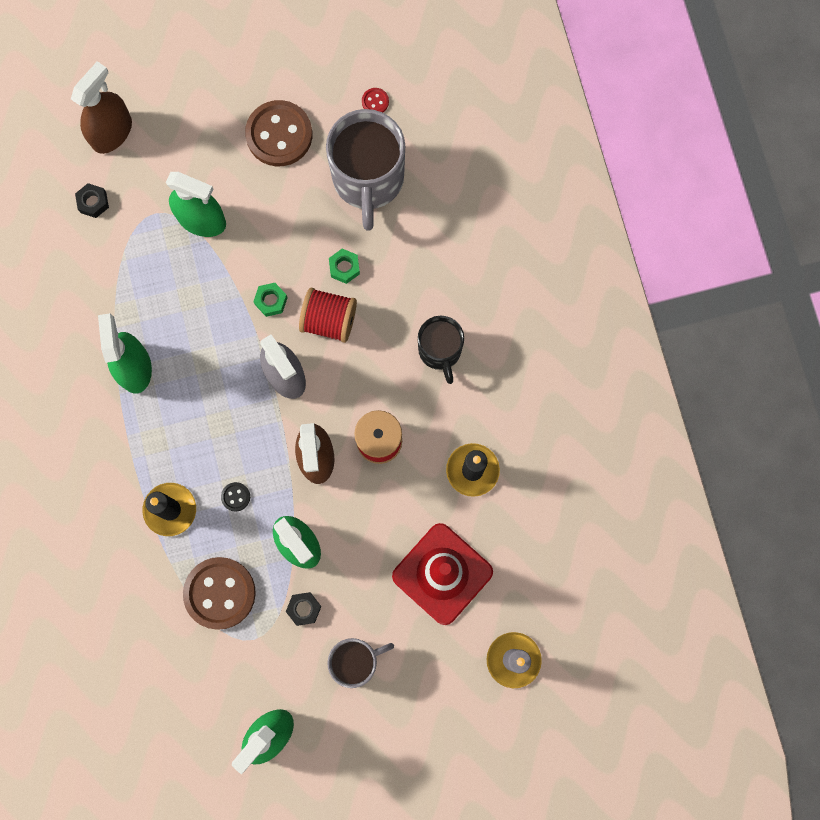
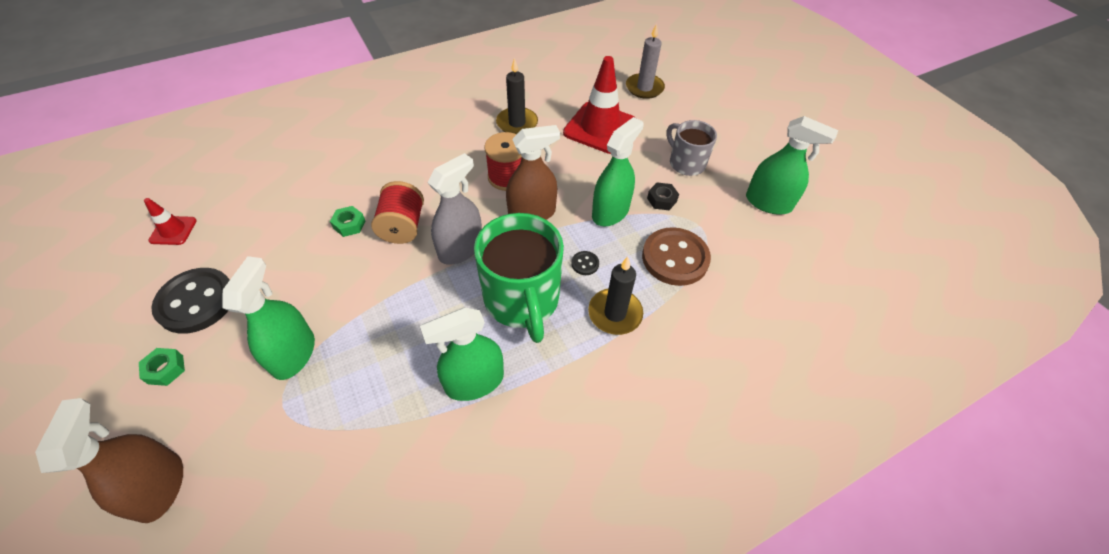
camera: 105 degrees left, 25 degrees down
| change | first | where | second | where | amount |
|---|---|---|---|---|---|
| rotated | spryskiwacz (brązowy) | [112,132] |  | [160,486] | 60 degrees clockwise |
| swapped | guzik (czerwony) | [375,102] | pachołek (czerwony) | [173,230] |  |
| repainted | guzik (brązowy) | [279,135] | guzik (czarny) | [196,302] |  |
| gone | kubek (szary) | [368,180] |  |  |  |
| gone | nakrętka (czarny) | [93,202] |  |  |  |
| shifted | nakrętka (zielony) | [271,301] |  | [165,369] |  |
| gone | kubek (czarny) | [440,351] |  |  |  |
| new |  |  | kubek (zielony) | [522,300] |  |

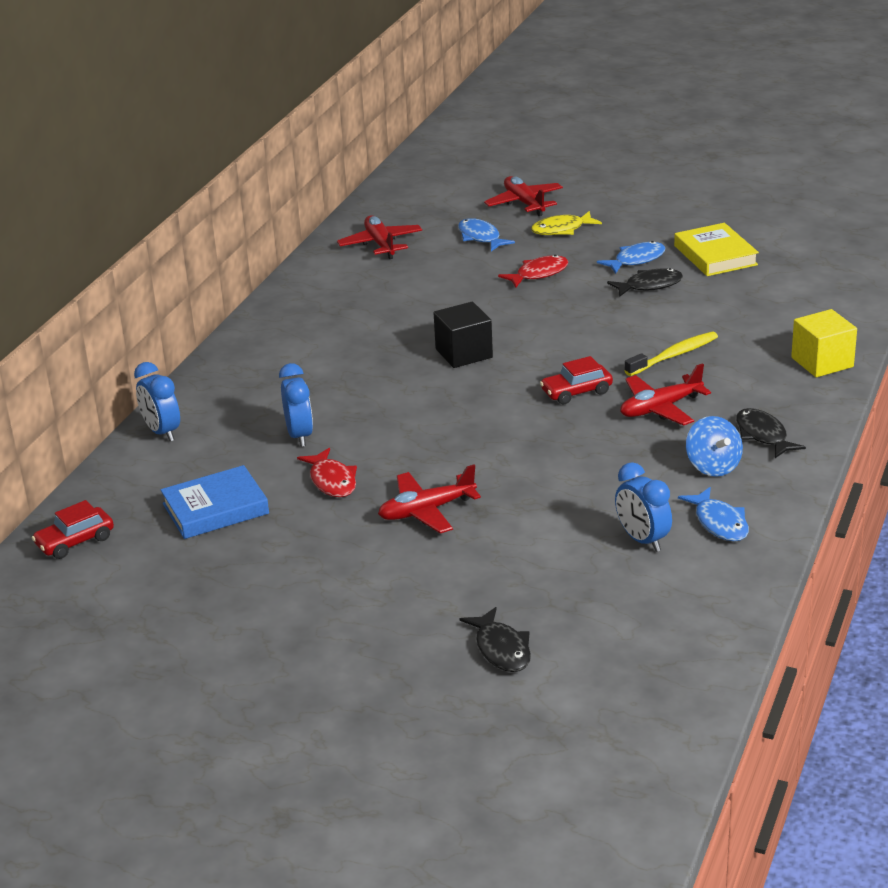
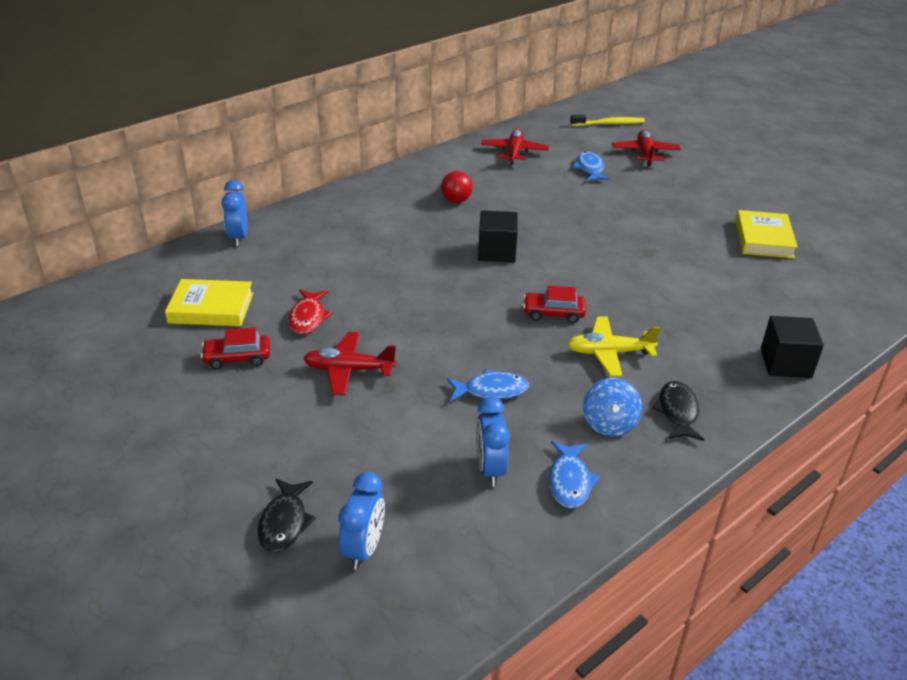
camera: 25 degrees right, 5 degrees up
| change | first | where | second | where | amount |
|---|---|---|---|---|---|
| gone | ryba (żółty) | [561,229] |  |  |  |
| shifted | ryba (niebieski) | [636,260] |  | [491,390] |  |
| gone | ryba (czerwony) | [538,274] |  |  |  |
| gone | ryba (czarny) | [649,285] |  |  |  |
| repainted | sześcian (żółty) | [822,362] | sześcian (czarny) | [785,363] |  |
| shifted | szczoteczka do zębów (żółty) | [674,355] |  | [609,124] |  |
| shifted | budzik (niebieski) | [299,435] |  | [364,549] |  |
| repainted | samolot (czerwony) | [660,408] | samolot (żółty) | [609,353] |  |
| repainted | książka (niebieski) | [215,509] | książka (żółty) | [211,308] |  |
| shifted | samochód (czerwony) | [75,541] |  | [237,358] |  |
| new |  |  | żarówka (czerwony) | [456,196] |  |

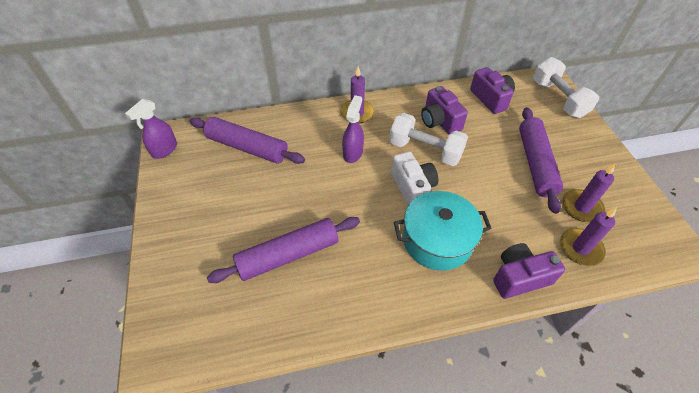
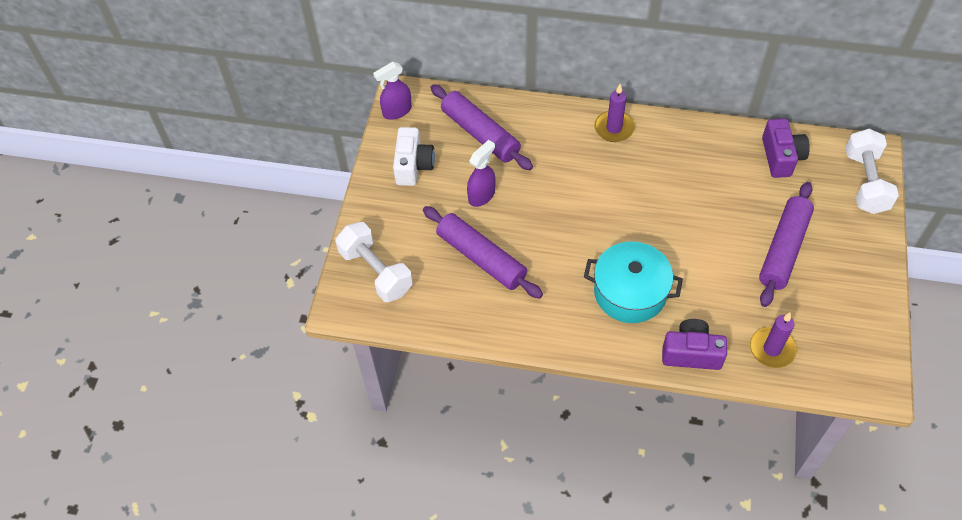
camera: 25 degrees right, 5 degrees up
| change | first | where | second | where | amount |
|---|---|---|---|---|---|
| gone | aparat fotograficzny (fioletowy) | [439,121] |  |  |  |
| shifted | spryskiwacz (fioletowy) | [353,153] |  | [482,195] |  |
| shifted | hantel (biały) | [425,150] |  | [376,272] |  |
| shifted | aparat fotograficzny (biały) | [413,188] |  | [413,165] |  |
| gone | świeca (fioletowy) | [581,207] |  |  |  |
| rotated | wałek do ciasta (fioletowy) | [288,255] |  | [481,258] | 45 degrees clockwise |

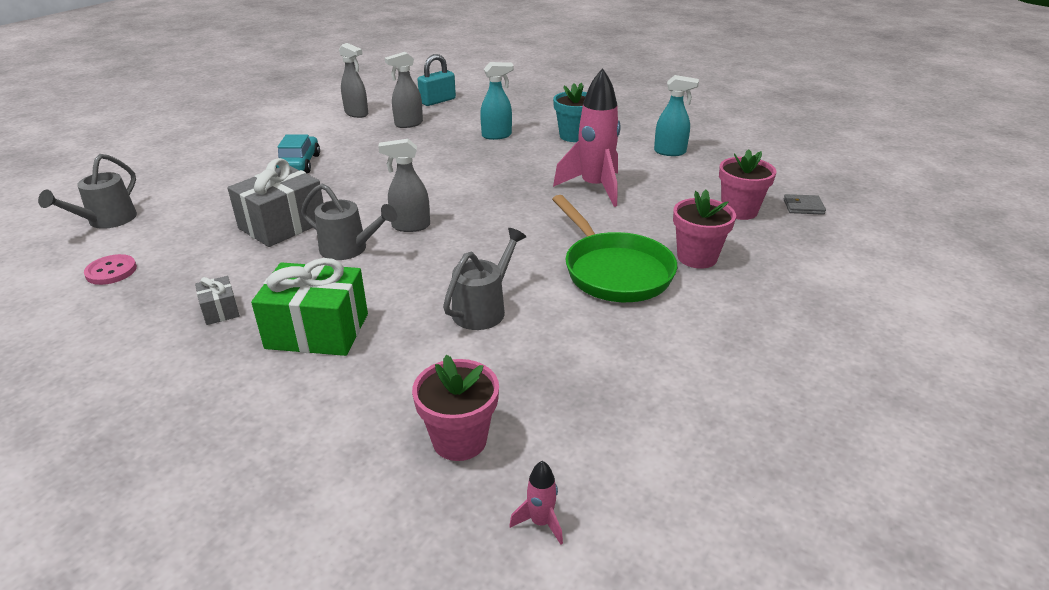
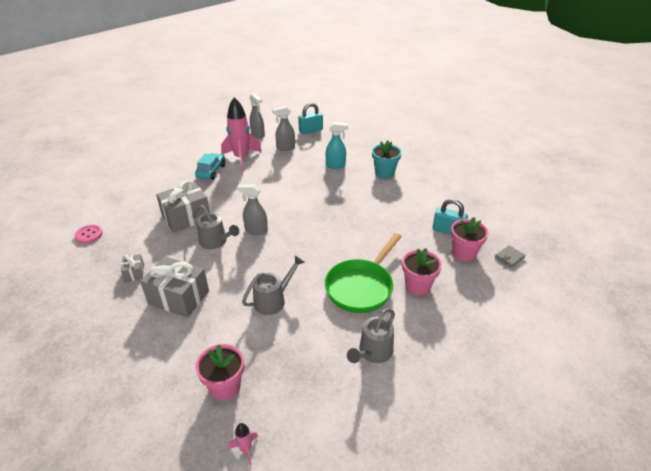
camera: 15 degrees right, 5 degrees up
| change | first | where | second | where | amount |
|---|---|---|---|---|---|
| shifted | rakieta (różowy) | [594,188] |  | [241,158] |  |
| gone | spryskiwacz (turkusowy) | [670,152] |  |  |  |
| shifted | konewka (szary) | [106,221] |  | [373,353] |  |
| rotated | portfel (szary) | [803,207] |  | [509,257] | 60 degrees counterclockwise |
| rotated | patelnia (zielony) | [614,271] |  | [361,287] | 45 degrees clockwise |
| repainted | prezent (zielony) | [317,331] | prezent (szary) | [178,297] |  |
| new |  |  | kłódka (turkusowy) | [448,231] |  |

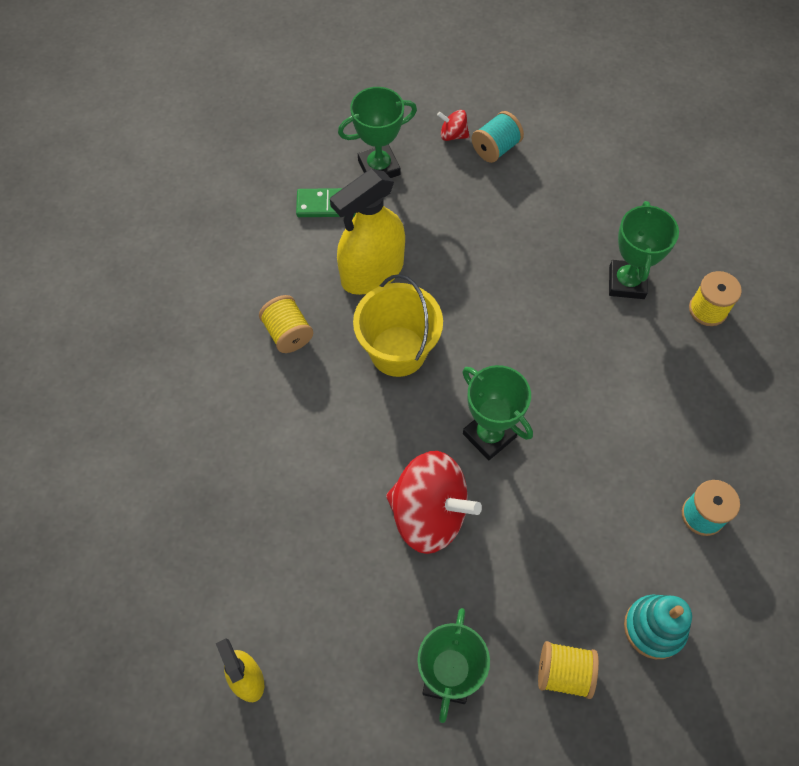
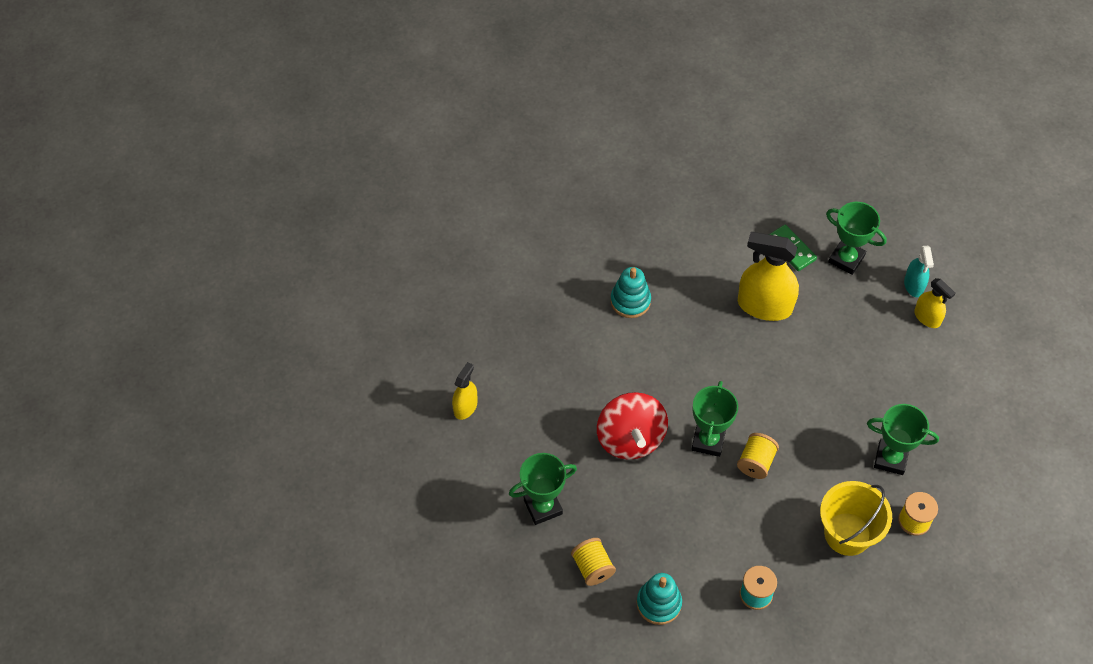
camera: 55 degrees right, 5 degrees down
| change | first | where | second | where | amount |
|---|---|---|---|---|---|
| swapped | bączek (czerwony) | [453,135] | spryskiwacz (turkusowy) | [914,285] |  |
| swapped | szpulka (turkusowy) | [495,148] | spryskiwacz (żółty) | [927,317] |  |
| rotated | puchar (zielony) | [626,282] |  | [890,458] | 45 degrees clockwise |
| shifted | wiadro (żółty) | [398,351] |  | [847,534] |  |
| shifted | szpulka (żółty) | [288,333] |  | [756,462] |  |
| new |  |  | zabawka nakładanka (turkusowy) | [630,301] |  |

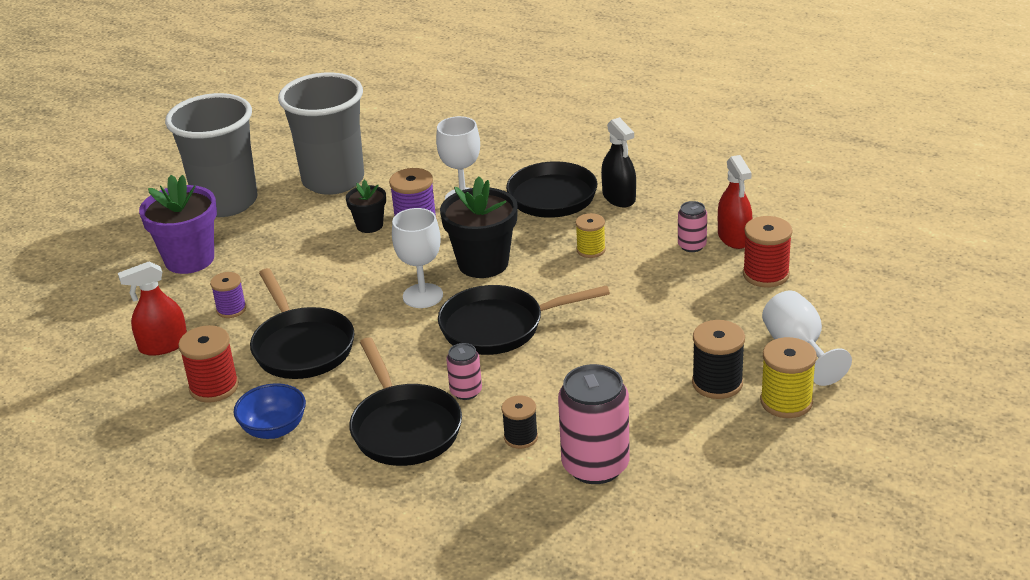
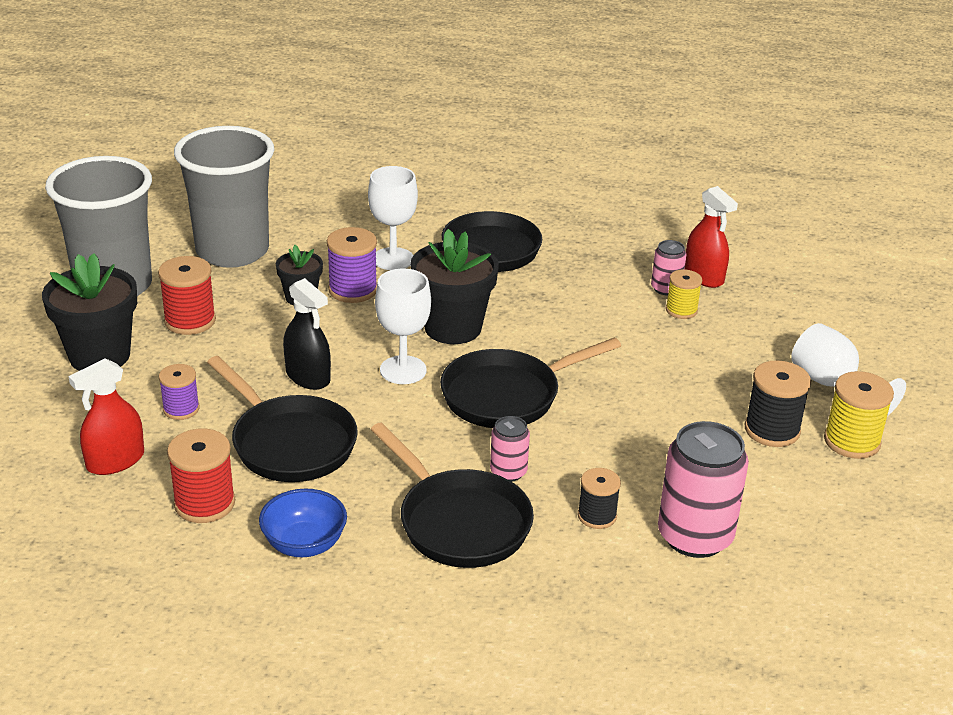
camera: 20 degrees left, 0 degrees up
| change | first | where | second | where | amount |
|---|---|---|---|---|---|
| shifted | spryskiwacz (czarny) | [619,197] |  | [308,376] |  |
| repainted | doniczka (fioletowy) | [189,259] | doniczka (czarny) | [99,356] |  |
| shifted | szpulka (żółty) | [591,250] |  | [681,310] |  |
| shifted | szpulka (czerwony) | [766,274] |  | [190,321] |  |

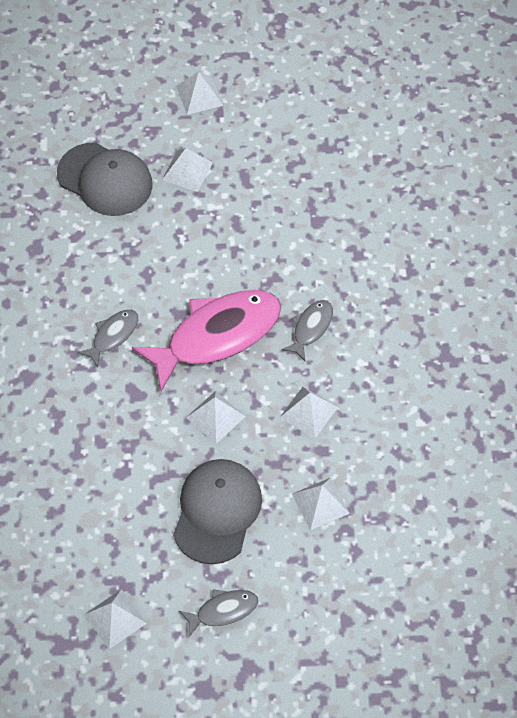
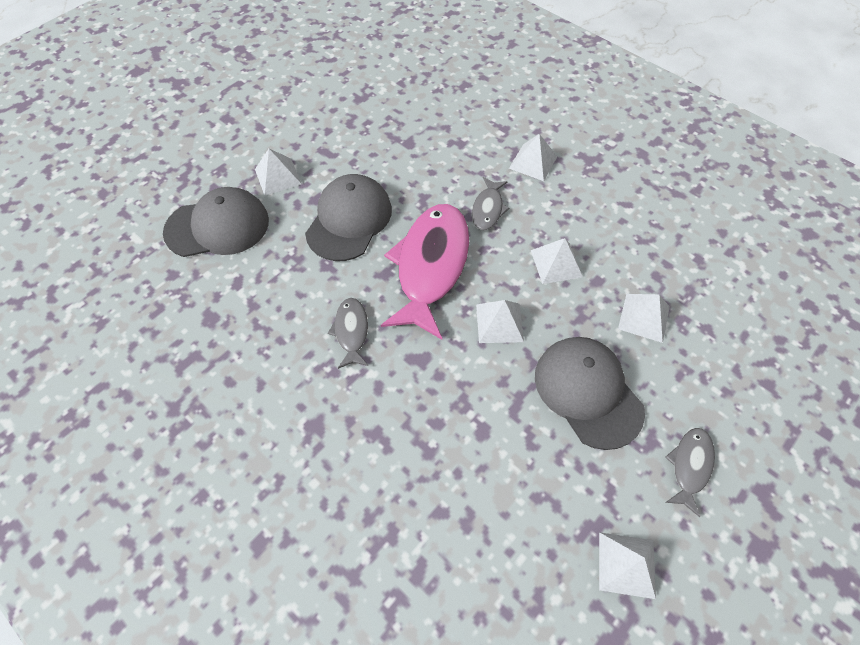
camera: 45 degrees left, 0 degrees up
| change | first | where | second | where | amount |
|---|---|---|---|---|---|
| shifted | piramida (biały) | [199,95] |  | [533,162] |  |
| rotated | ryba (szary) | [311,328] |  | [488,209] | 150 degrees counterclockwise |
| new |  |  | czapka (szary) | [349,220] |  |

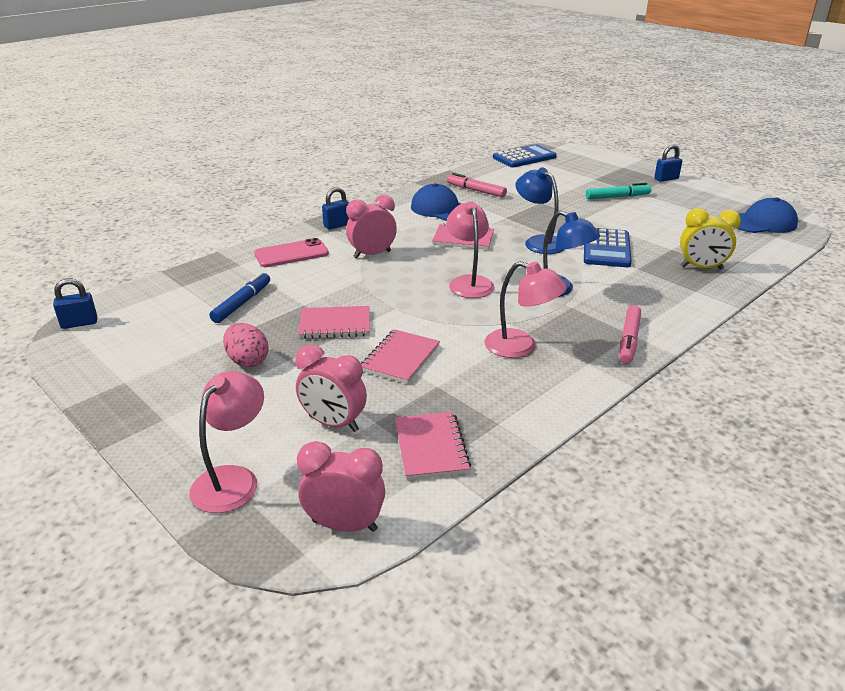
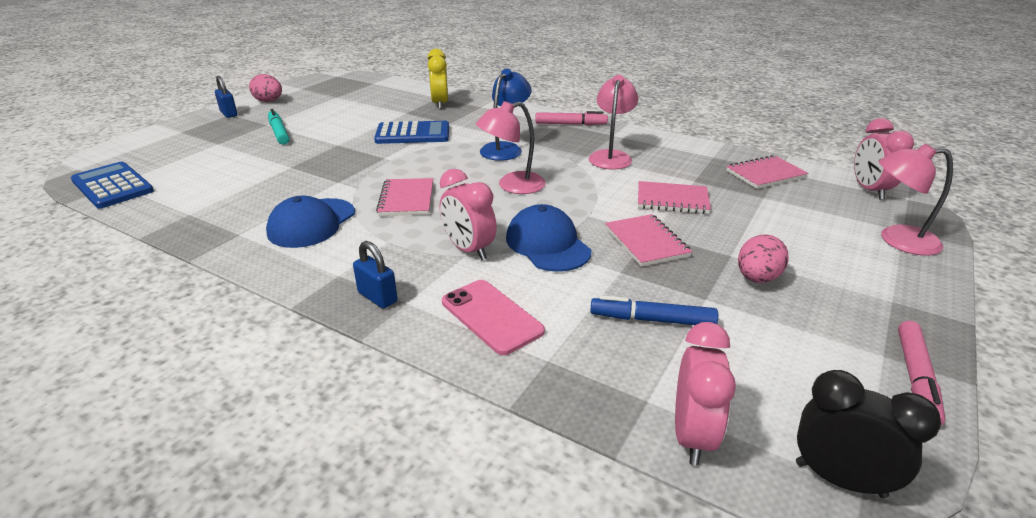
camera: 105 degrees left, 0 degrees up
| change | first | where | second | where | amount |
|---|---|---|---|---|---|
| gone | lampka (niebieski) | [538,242] |  |  |  |
| shifted | flamaster (różowy) | [476,190] |  | [915,378] |  |
| shifted | czapka (niebieski) | [762,223] |  | [547,244] |  |
| swapped | kłódka (niebieski) | [79,323] | budzik (czarny) | [839,479] |  |
| shifted | budzik (różowy) | [333,423] |  | [692,435] |  |
| new |  |  | jajko (różowy) | [269,101] |  |

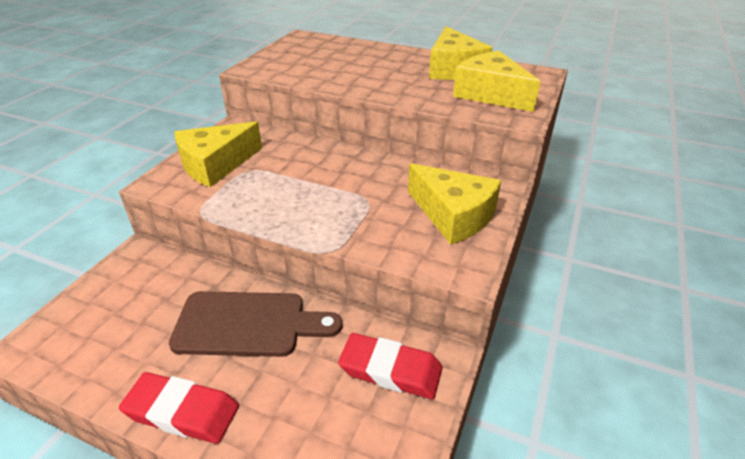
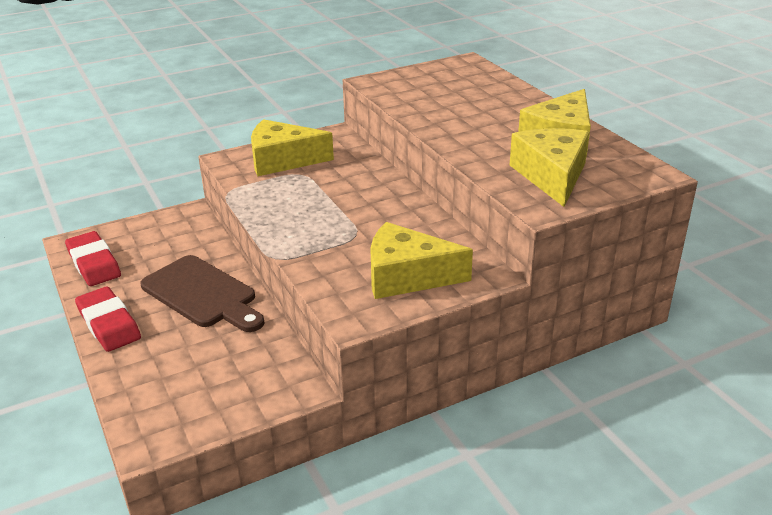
camera: 40 degrees right, 5 degrees down
| change | first | where | second | where | amount |
|---|---|---|---|---|---|
| rotated | ser (żółty) | [453,215] |  | [407,276] | 105 degrees clockwise |
| shifted | gumka do mazania (czerwony) | [390,370] |  | [93,263] |  |

